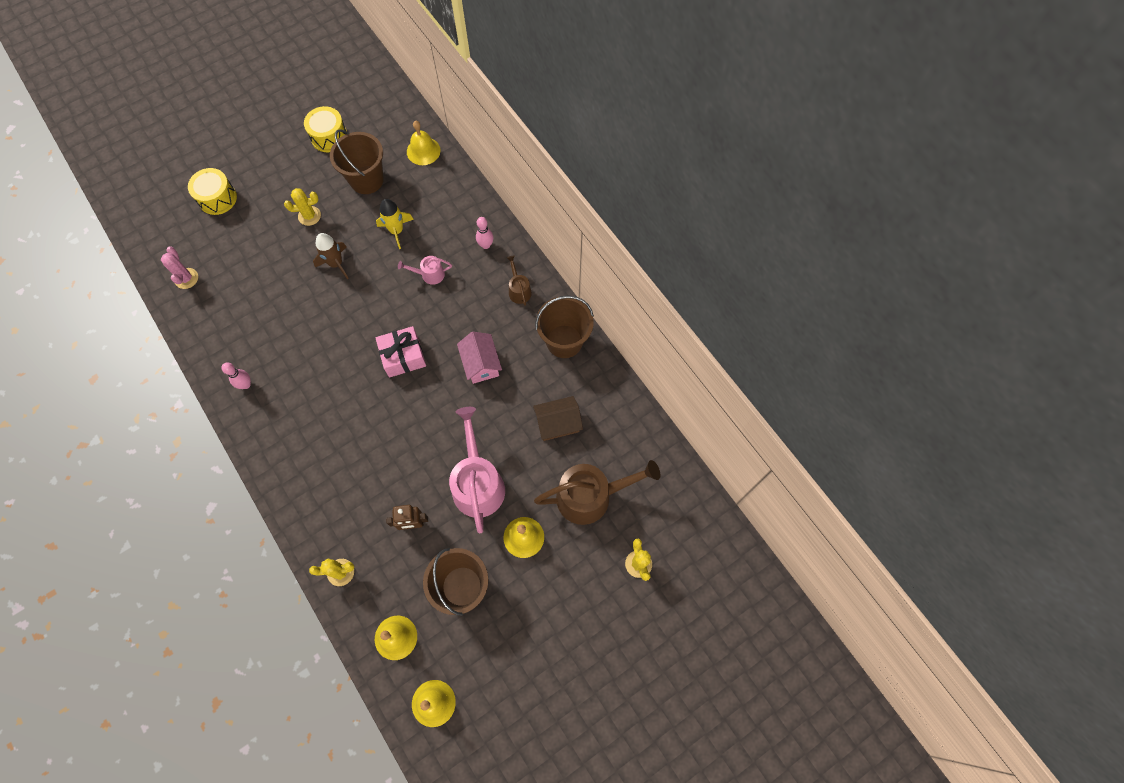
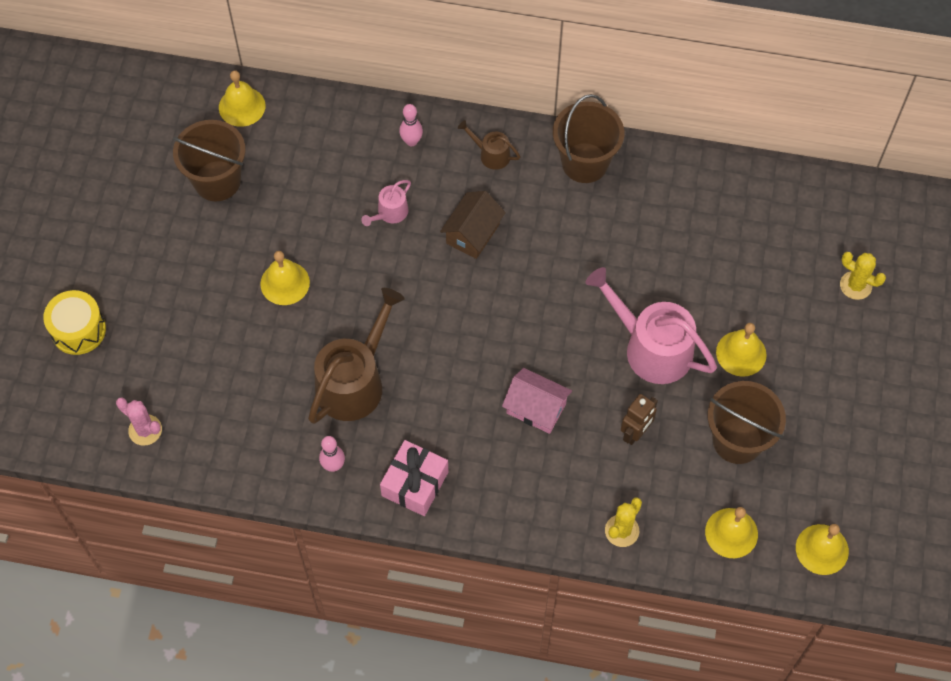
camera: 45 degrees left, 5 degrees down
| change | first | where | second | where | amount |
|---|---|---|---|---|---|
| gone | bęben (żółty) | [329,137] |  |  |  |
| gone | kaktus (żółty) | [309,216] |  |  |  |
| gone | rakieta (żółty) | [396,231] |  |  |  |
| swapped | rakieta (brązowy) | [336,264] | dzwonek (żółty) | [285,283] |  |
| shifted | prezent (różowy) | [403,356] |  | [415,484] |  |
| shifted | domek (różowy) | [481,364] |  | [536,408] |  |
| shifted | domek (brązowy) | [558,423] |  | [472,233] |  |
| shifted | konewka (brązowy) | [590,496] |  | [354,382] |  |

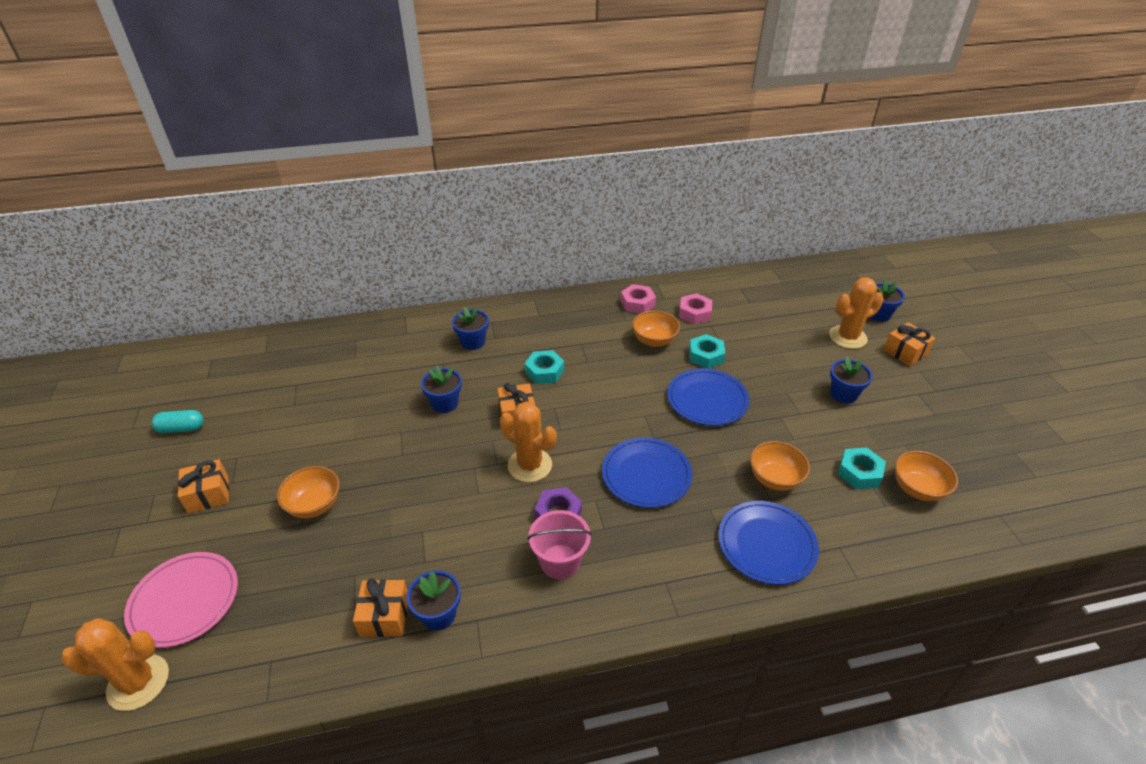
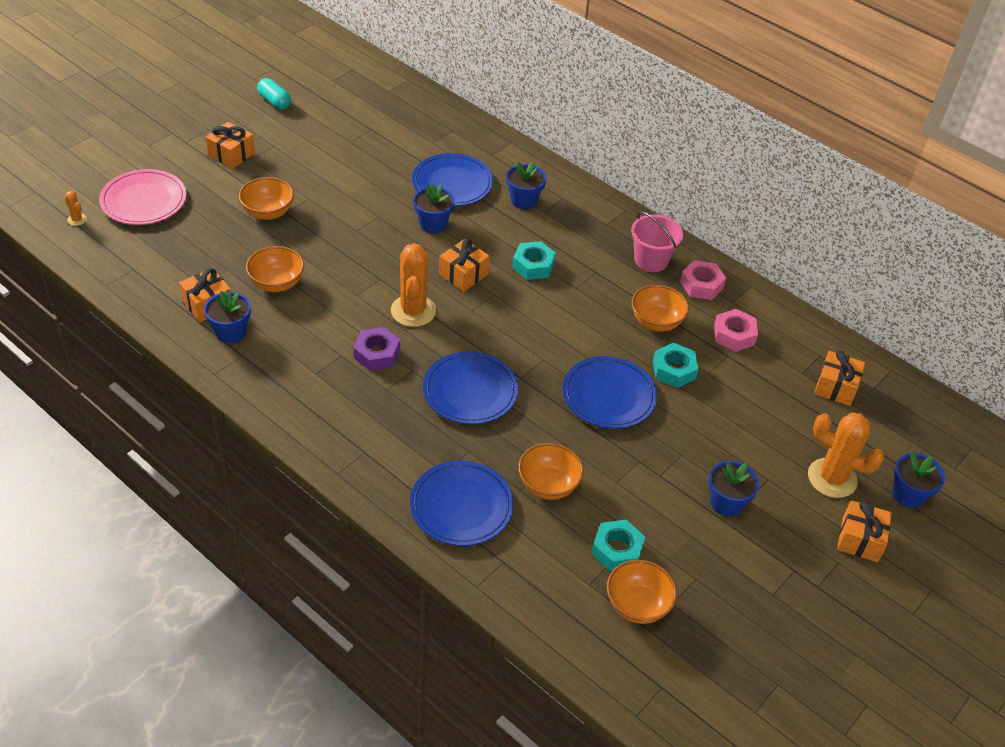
camera: 50 degrees right, 5 degrees up
| change | first | where | second | where | amount |
|---|---|---|---|---|---|
| shifted | wiadro (różowy) | [560,561] |  | [651,260] |  |
| scaled | kaktus (pomarańczowy) | [138,682] |  | [77,219] | x0.43 |
| new |  |  | talerz (niebieski) | [452,183] |  |
| new |  |  | miska (pomarańczowy) | [276,283] |  |
| new |  |  | prezent (pomarańczowy) | [836,387] |  |

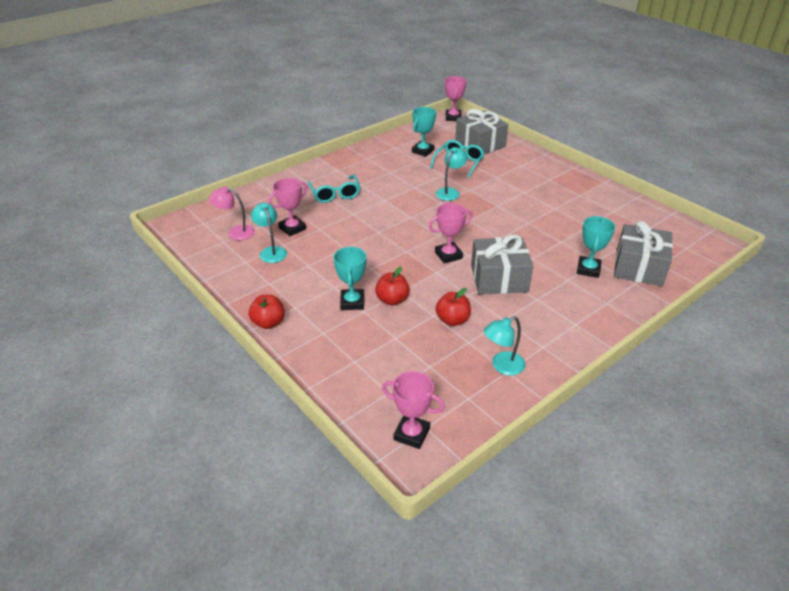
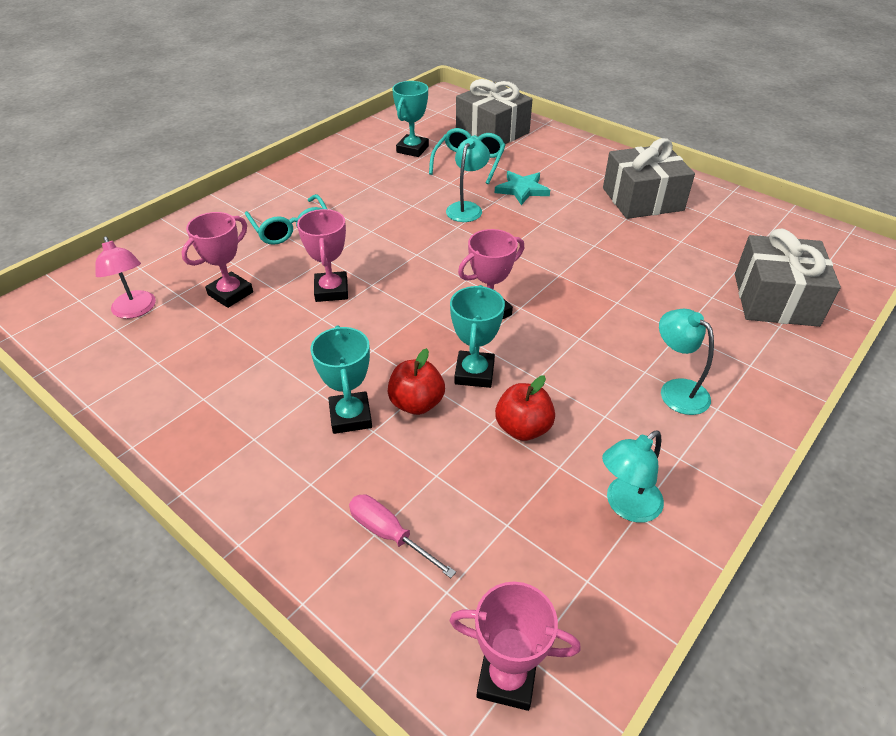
camera: 10 degrees left, 5 degrees up
| change | first | where | second | where | amount |
|---|---|---|---|---|---|
| shifted | puchar (różowy) | [453,117] |  | [331,290] |  |
| rotated | lampka (różowy) | [236,232] |  | [136,310] | 120 degrees counterclockwise |
| shifted | lampka (turkusowy) | [271,251] |  | [676,390] |  |
| shifted | puchar (turkusowy) | [588,269] |  | [474,373] |  |
| shifted | prezent (szary) | [499,278] |  | [642,199] |  |
| gone | jabłko (czerwony) | [268,323] |  |  |  |
| new |  |  | gwiazda (turkusowy) | [522,190] |  |
| new |  |  | śrubokręt (różowy) | [389,534] |  |

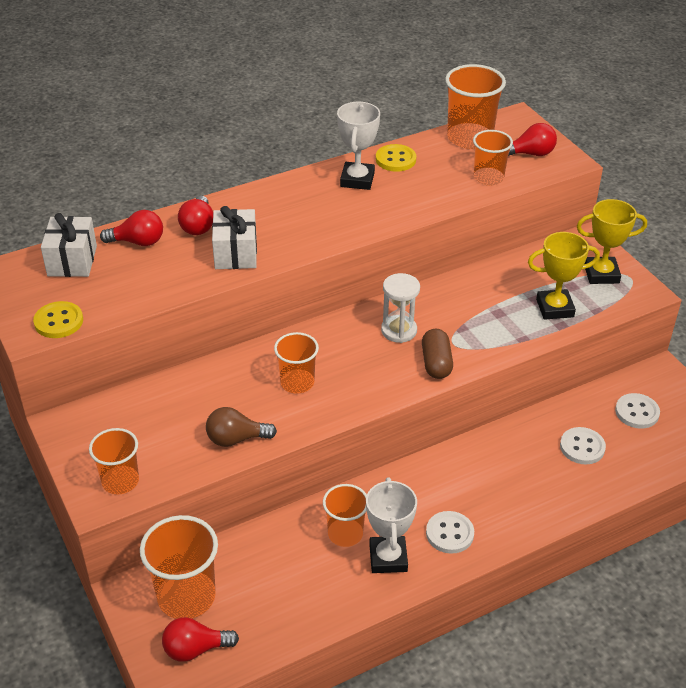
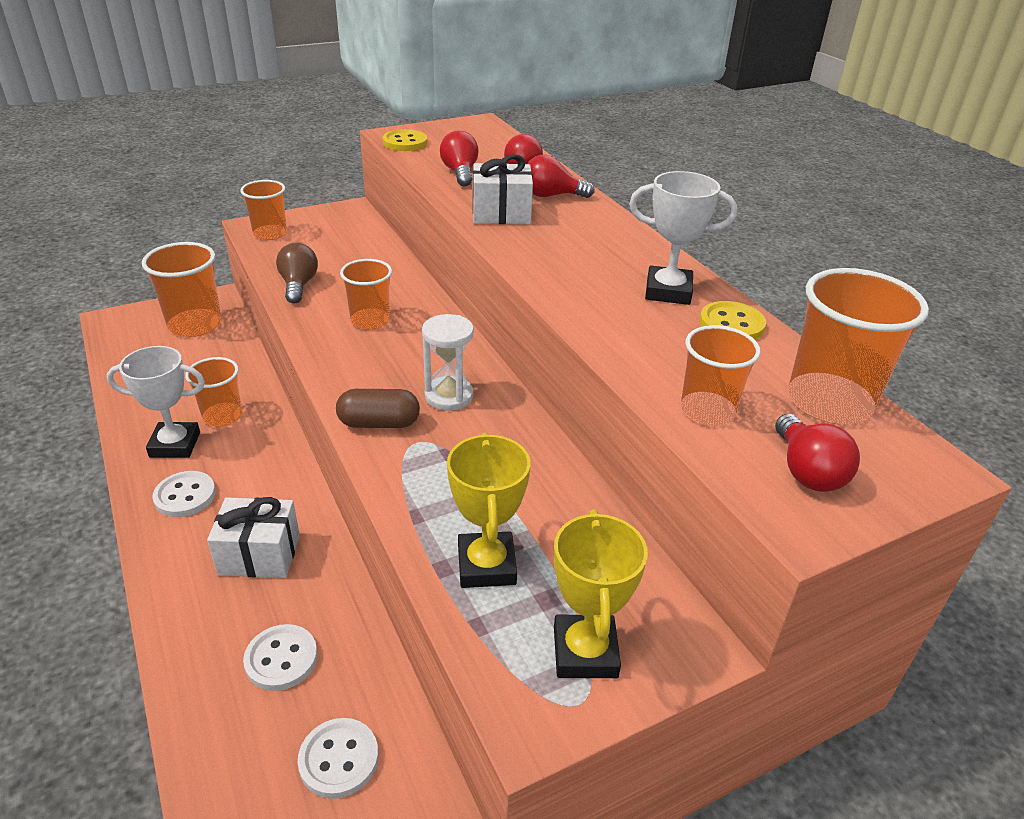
camera: 90 degrees right, 5 degrees down
| change | first | where | second | where | amount |
|---|---|---|---|---|---|
| shifted | prezent (biały) | [72,261] |  | [259,554] |  |
| shifted | żarówka (czerwony) | [195,649] |  | [460,173] |  |

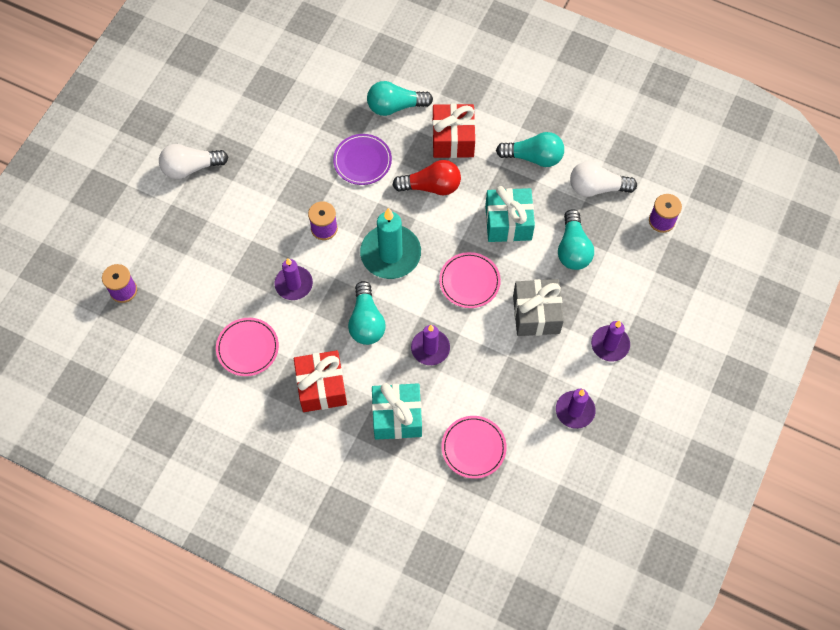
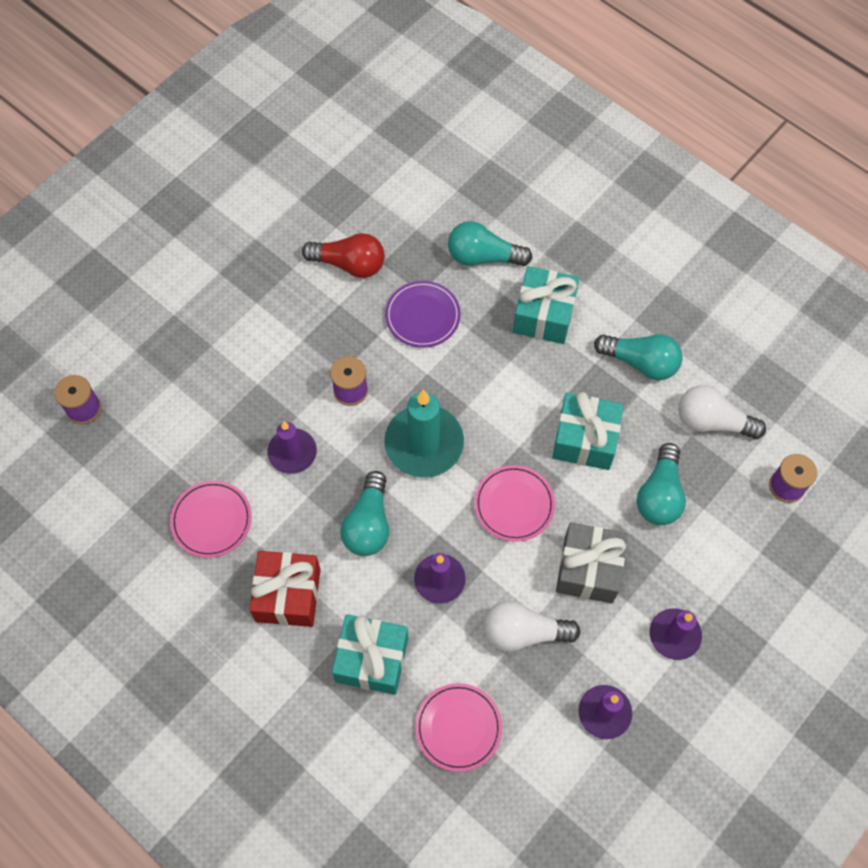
camera: 15 degrees right, 0 degrees up
| change | first | where | second | where | amount |
|---|---|---|---|---|---|
| repainted | prezent (czerwony) | [453,139] | prezent (turkusowy) | [544,315] |  |
| shifted | żarówka (biały) | [191,168] |  | [524,632] |  |
| shifted | żarówka (czerwony) | [431,186] |  | [349,264] |  |

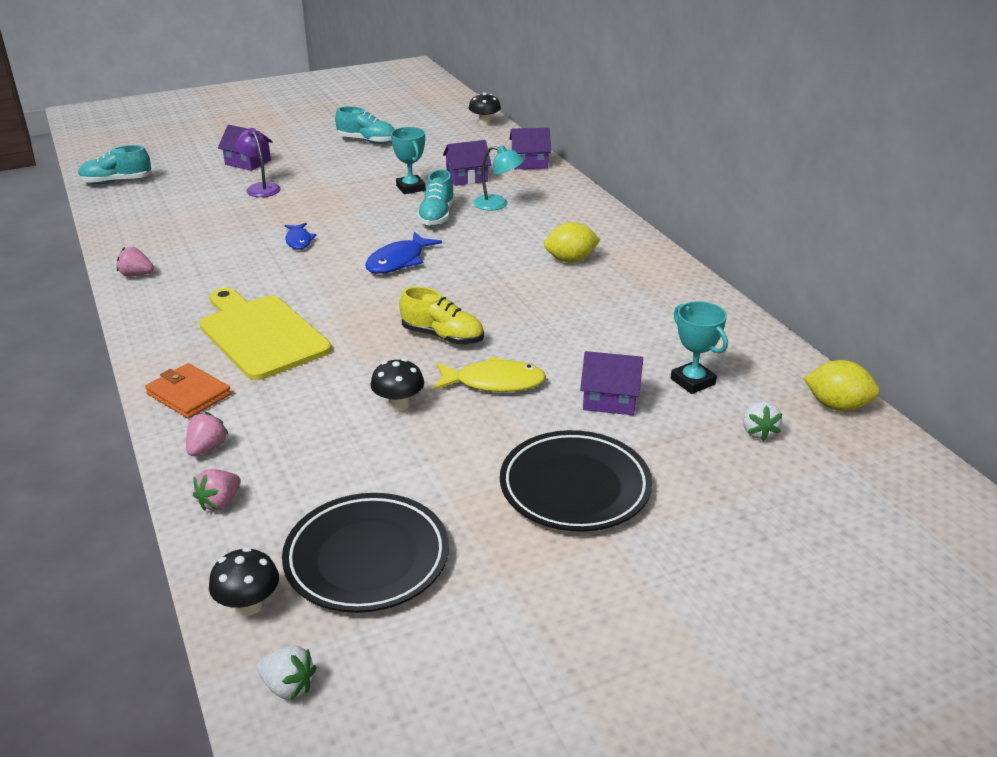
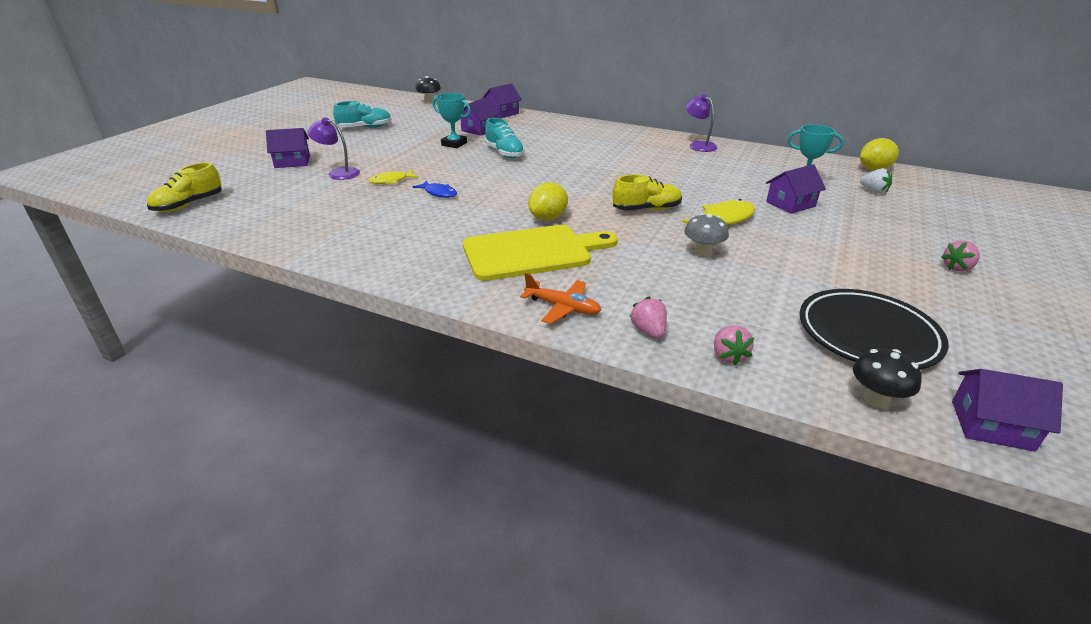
camera: 40 degrees left, 0 degrees up
| change | first | where | second | where | amount |
|---|---|---|---|---|---|
| repainted | but (turkusowy) | [116,181] | but (żółty) | [189,204] |  |
| gone | lampka (turkusowy) | [497,204] |  |  |  |
| shifted | cytryna (żółty) | [570,260] |  | [548,218] |  |
| gone | ryba (niebieski) | [398,261] |  |  |  |
| shifted | truskawka (różowy) | [136,275] |  | [957,268] |  |
| rotated | deska do krojenia (żółty) | [261,334] |  | [533,252] | 150 degrees clockwise |
| repainted | grzyb (czarny) | [399,405] | grzyb (szary) | [703,252] |  |
| swapped | portfel (pomarańczowy) | [189,394] | samolot (pomarańczowy) | [563,307] |  |
| gone | talerz (czarny) | [575,487] |  |  |  |
| swapped | truskawka (biały) | [288,686] | domek (fioletowy) | [991,425] |  |
| new |  |  | lampka (fioletowy) | [698,145] |  |
| new |  |  | ryba (żółty) | [391,181] |  |

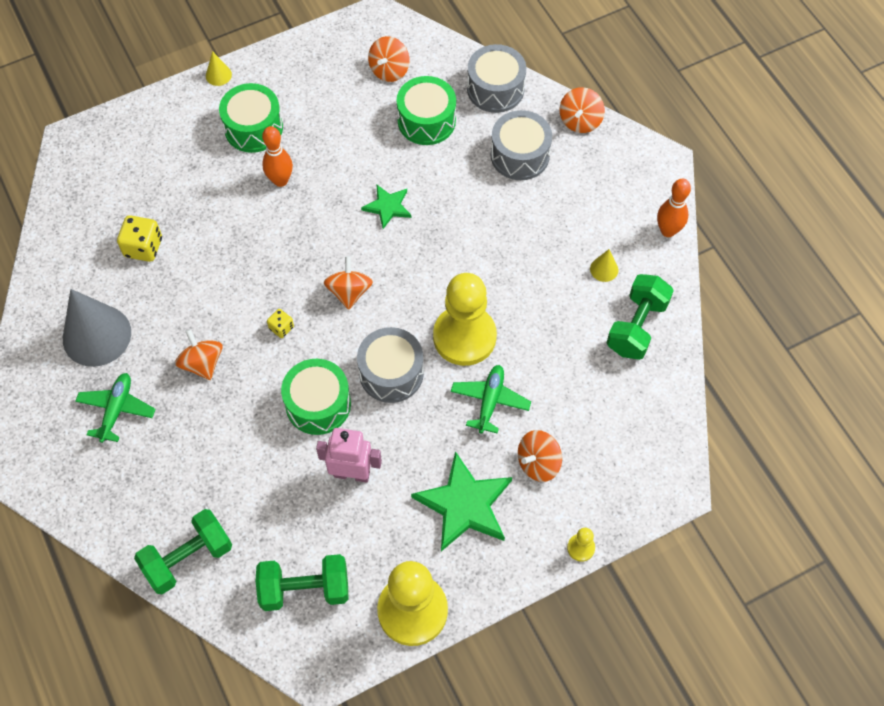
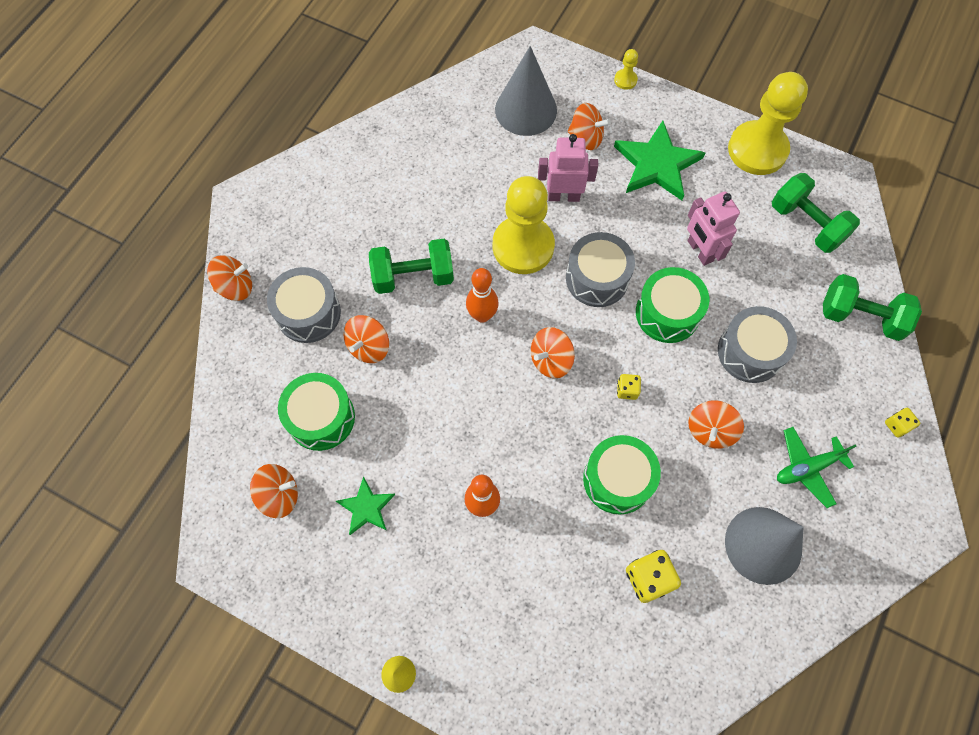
camera: 125 degrees left, 5 degrees up
| change | first | where | second | where | amount |
|---|---|---|---|---|---|
| shifted | bęben (szary) | [495,89] |  | [750,352] |  |
| shifted | bęben (zielony) | [253,128] |  | [617,479] |  |
| shifted | kręgiel (pomarańczowy) | [668,231] |  | [482,315] |  |
| shifted | gwiazda (zielony) | [388,207] |  | [366,507] |  |
| gone | stożek (żółty) | [604,269] |  |  |  |
| shifted | hantel (zielony) | [636,326] |  | [413,276] |  |
| swapped | samolot (zielony) | [490,401] | robot (różowy) | [563,196] |  |
| new |  |  | stożek (szary) | [526,110] |  |
| new |  |  | bączek (pomarańczowy) | [369,347] |  |
| new |  |  | kostka do gry (żółty) | [897,425] |  |

